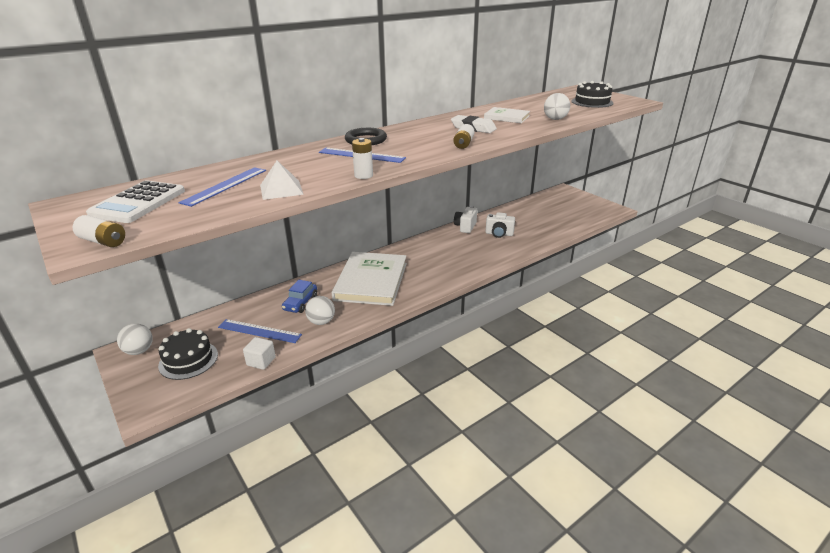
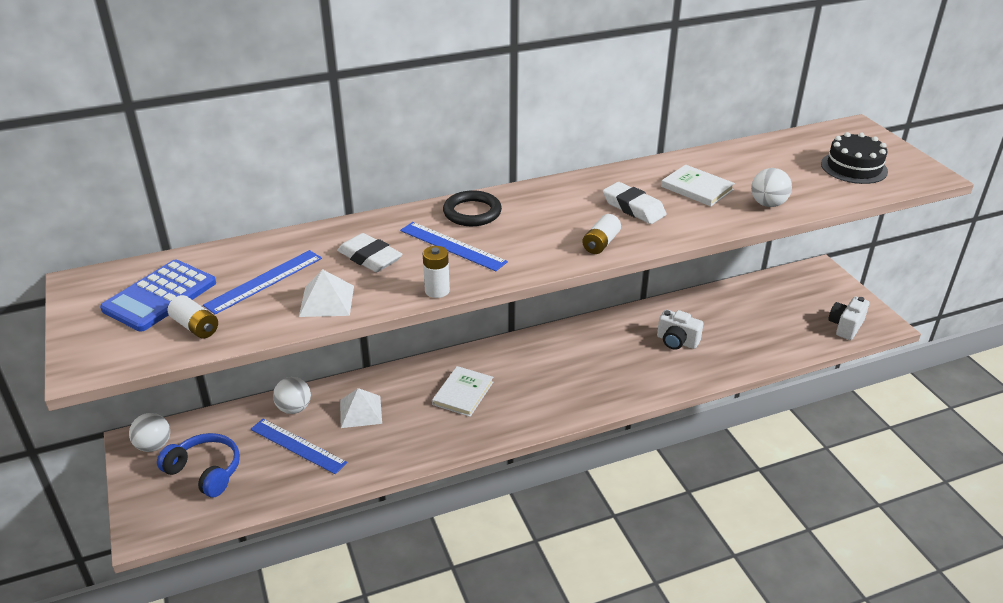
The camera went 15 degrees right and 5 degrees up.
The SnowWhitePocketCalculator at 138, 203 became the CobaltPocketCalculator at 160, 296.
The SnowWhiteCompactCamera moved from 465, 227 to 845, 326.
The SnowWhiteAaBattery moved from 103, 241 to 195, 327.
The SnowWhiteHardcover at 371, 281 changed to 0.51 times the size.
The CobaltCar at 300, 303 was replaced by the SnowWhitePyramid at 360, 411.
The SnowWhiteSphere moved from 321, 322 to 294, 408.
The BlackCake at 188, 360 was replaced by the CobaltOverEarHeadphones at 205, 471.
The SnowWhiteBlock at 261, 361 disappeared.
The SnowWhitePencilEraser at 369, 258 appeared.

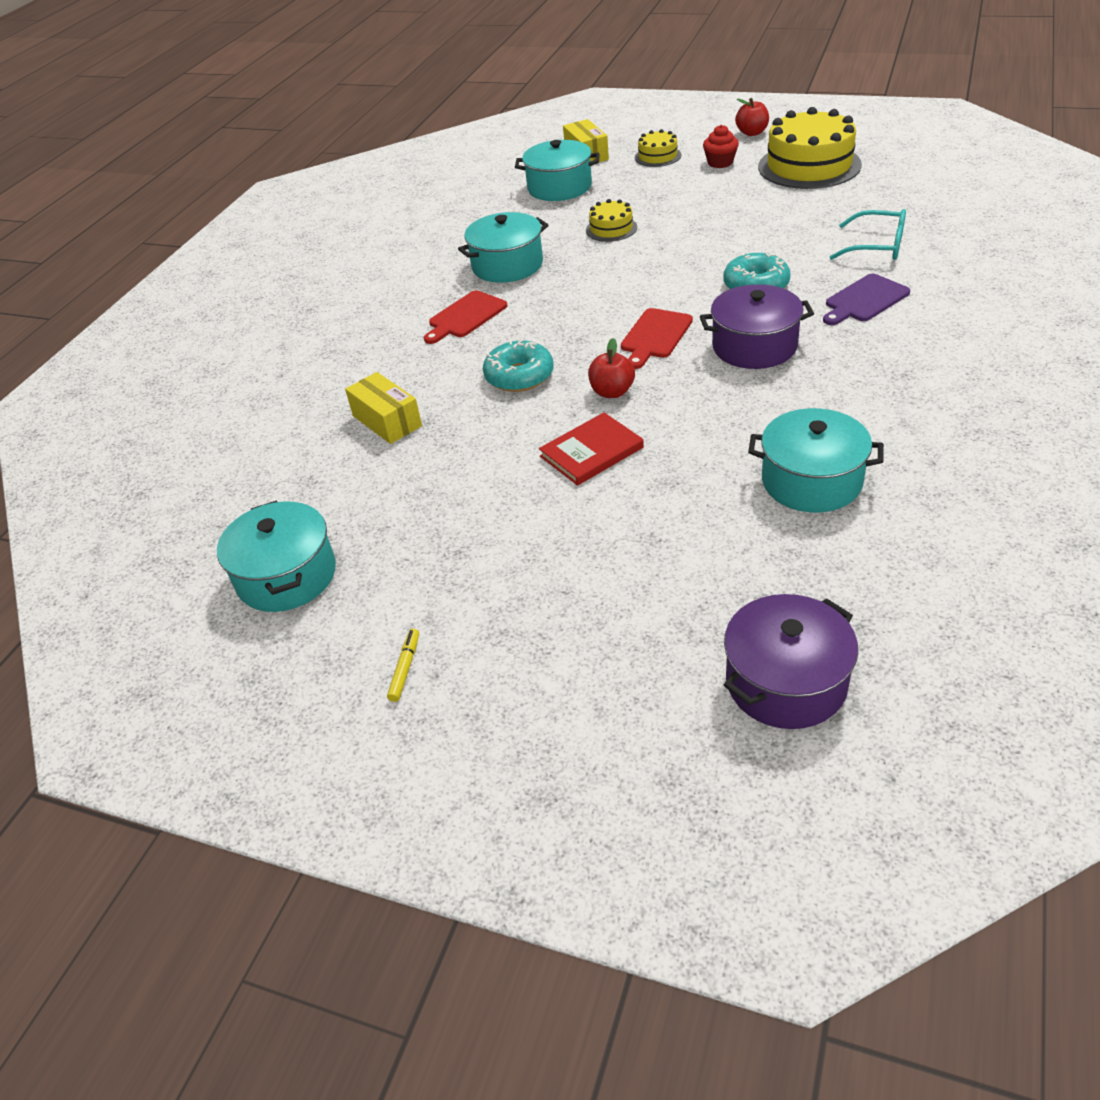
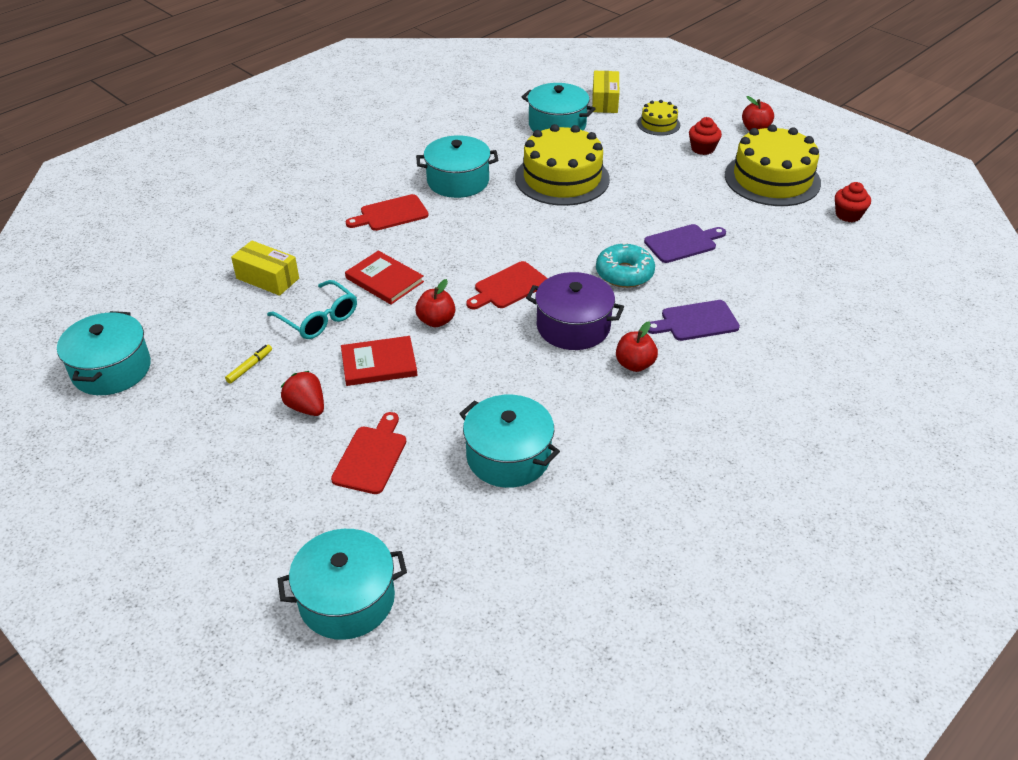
The camera went 20 degrees right and 0 degrees up.
The YellowCake at 611, 229 changed to 2.05 times the size.
The TurquoiseSpectacles moved from 877, 246 to 319, 319.
The TurquoiseDonut at 519, 376 was replaced by the ScarletHardcover at 384, 280.
The YellowBox at 387, 421 turned 45 degrees counterclockwise.
The PurplePot at 786, 682 became the TurquoisePot at 347, 599.
The YellowFeltPen moved from 405, 668 to 249, 367.
The ScarletFairyCake at 848, 215 appeared.
The PurpleCuttingBoard at 683, 243 appeared.
The ScarletAppleFruit at 634, 364 appeared.
The ScarletBerry at 306, 407 appeared.
The ScarletCuttingBoard at 371, 456 appeared.

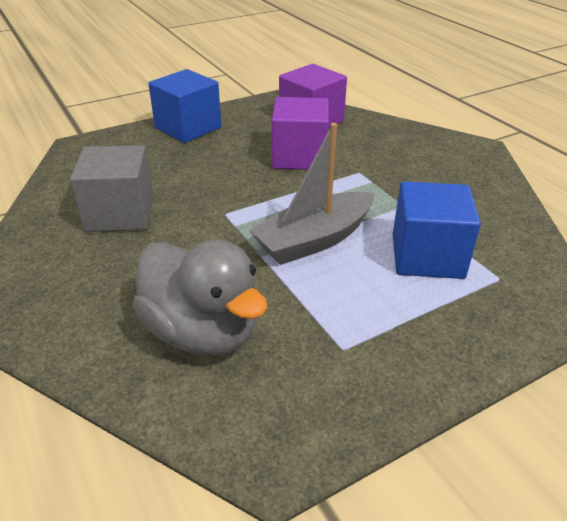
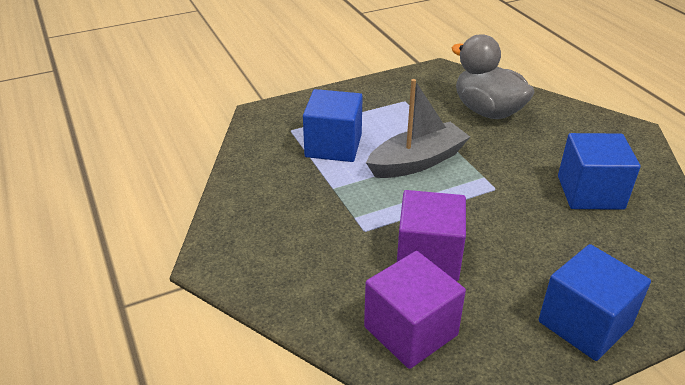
The camera went 175 degrees left and 0 degrees up.
The GreyBlock at 120, 214 became the CobaltBlock at 590, 192.

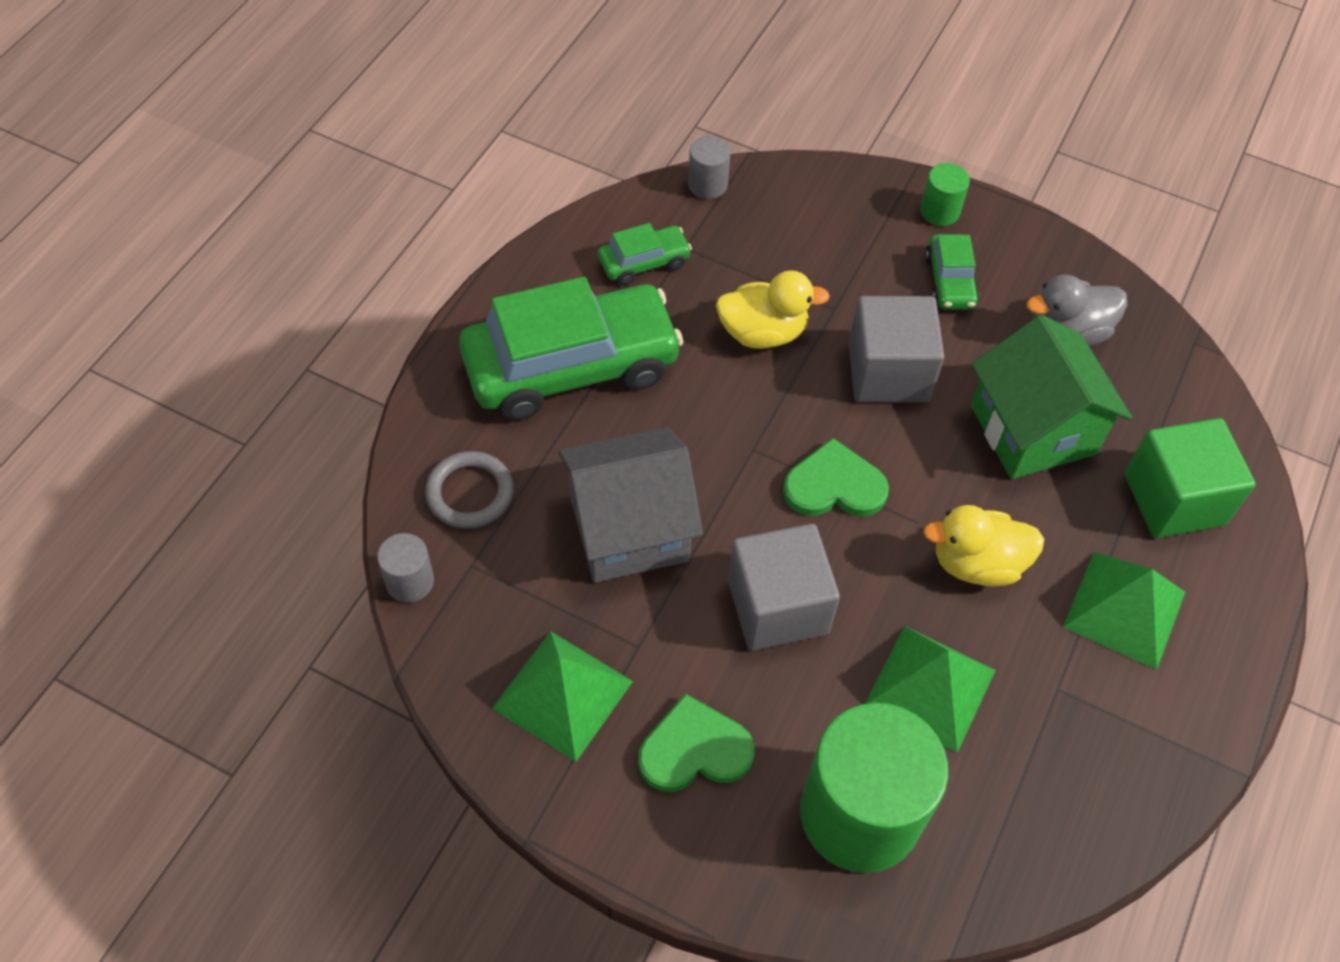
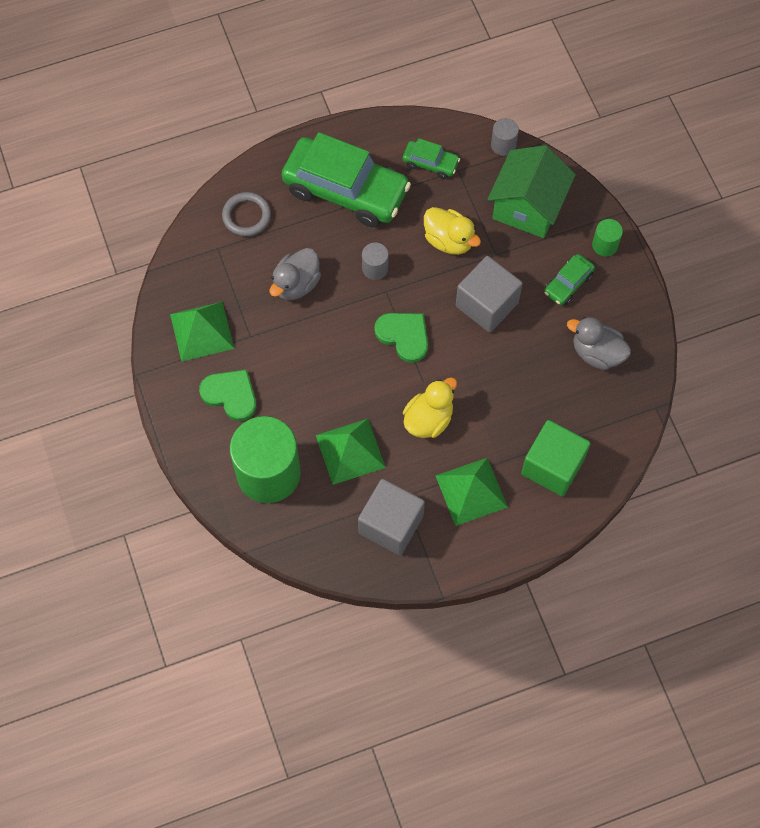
The camera went 45 degrees right and 10 degrees up.
The LeafGreenCottage moved from 1032, 429 to 527, 207.
The GreyCottage at 629, 529 was replaced by the GreyDuck at 296, 284.
The YellowDuck at 977, 563 turned 90 degrees clockwise.
The GreyBlock moved from 777, 606 to 391, 524.
The GreySolidCylinder moved from 410, 581 to 375, 268.

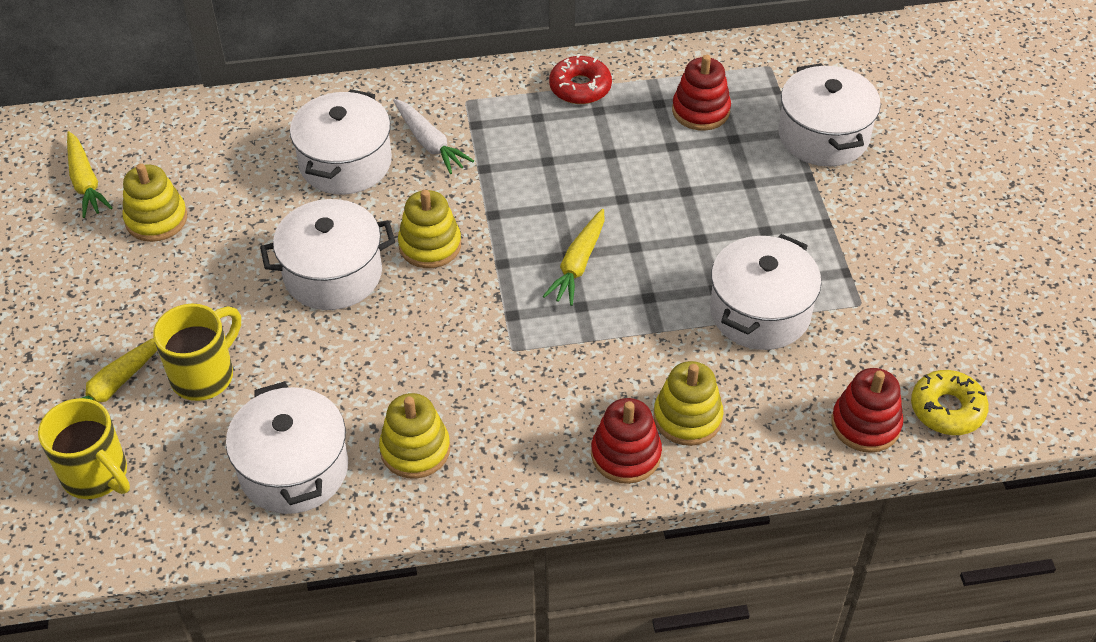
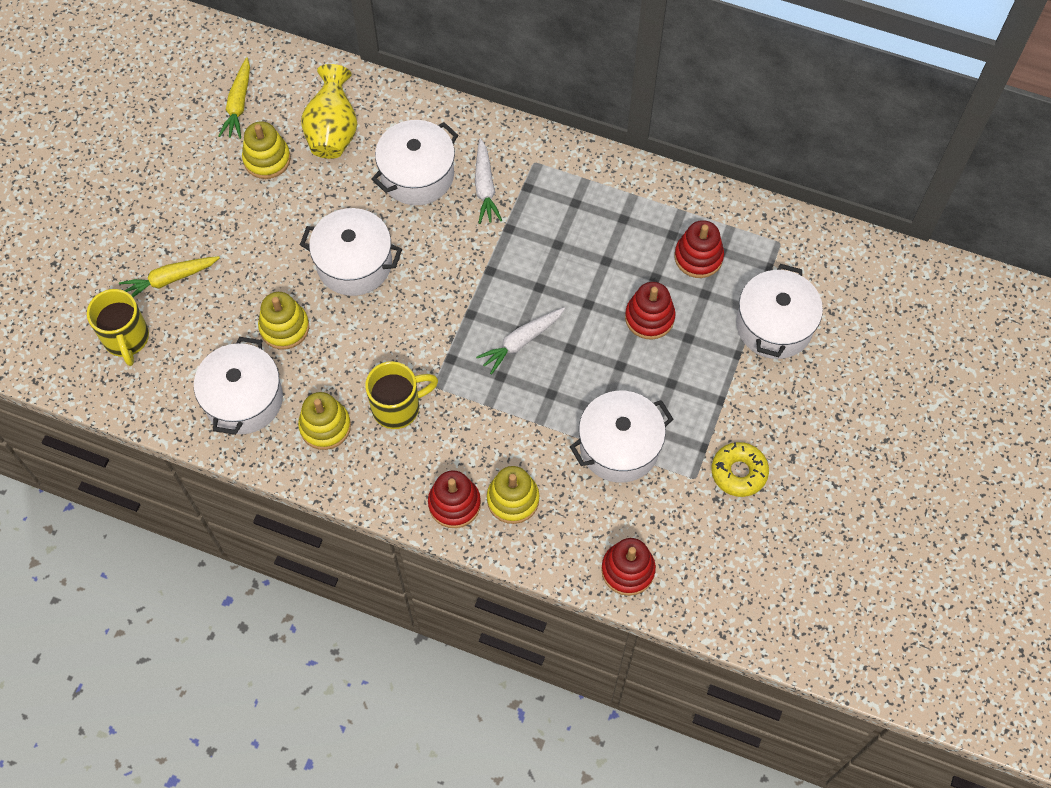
The camera went 30 degrees right and 15 degrees up.
The ScarletDonut at 580, 87 disappeared.
The YellowStackingToy moved from 430, 245 to 284, 327.
The YellowRootVegetable at 578, 264 became the SnowWhiteRootVegetable at 521, 342.
The YellowTeaMug moved from 204, 375 to 398, 407.
The YellowDonut moved from 947, 409 to 739, 472.
The YellowVase at 333, 131 appeared.
The ScarletStackingToy at 649, 317 appeared.

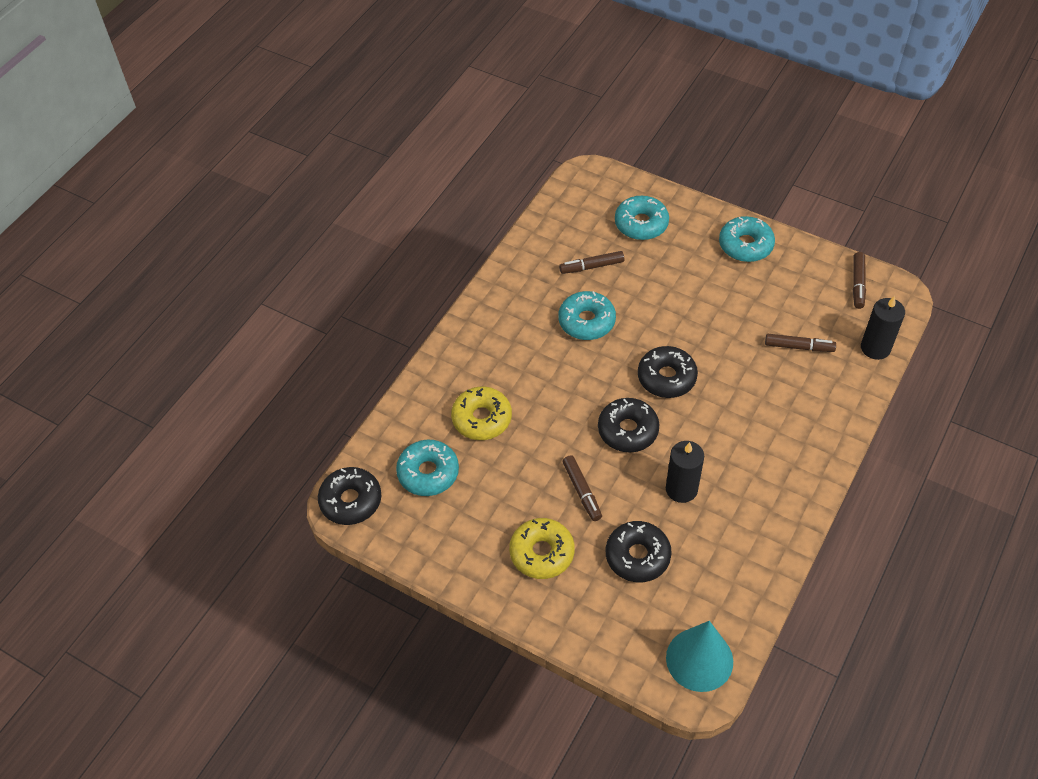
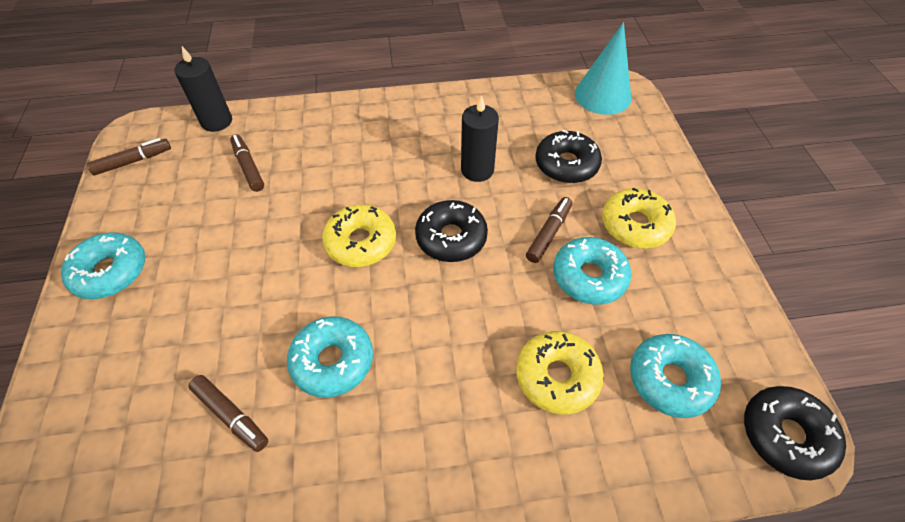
The camera went 130 degrees left and 0 degrees up.
The TurquoiseDonut moved from 641, 224 to 589, 277.
The BlackDonut at 666, 377 became the YellowDonut at 361, 242.

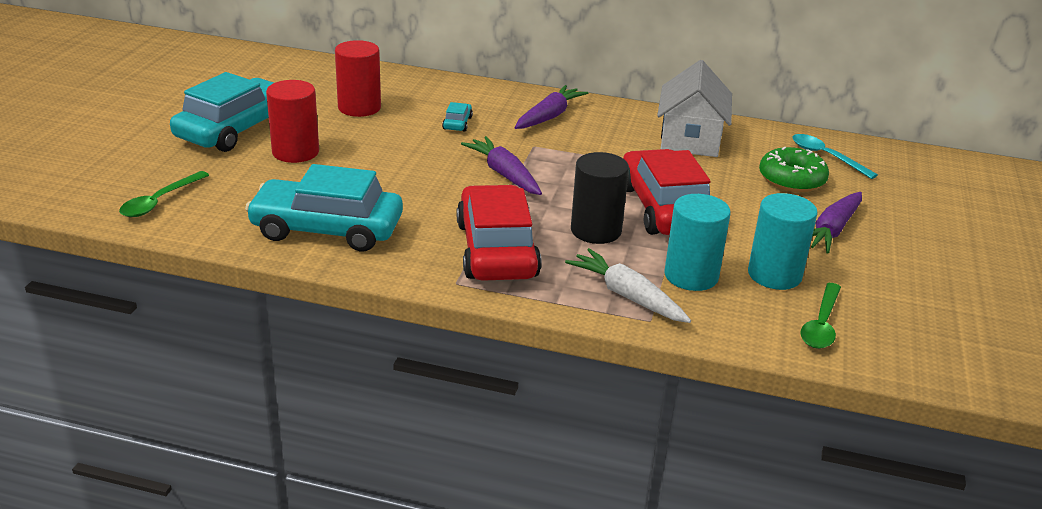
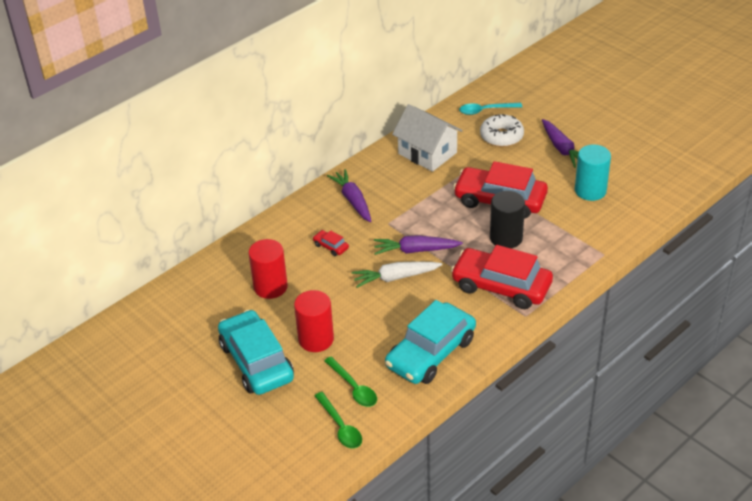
The camera went 55 degrees left and 10 degrees up.
The TurquoiseCar at 457, 123 became the ScarletCar at 331, 246.
The LeafGreenDonut at 791, 179 became the SnowWhiteDonut at 501, 136.
The TurquoiseSolidCylinder at 691, 276 disappeared.
The SnowWhiteRootVegetable moved from 627, 296 to 395, 277.
The LeafGreenTeaspoon moved from 821, 324 to 353, 388.

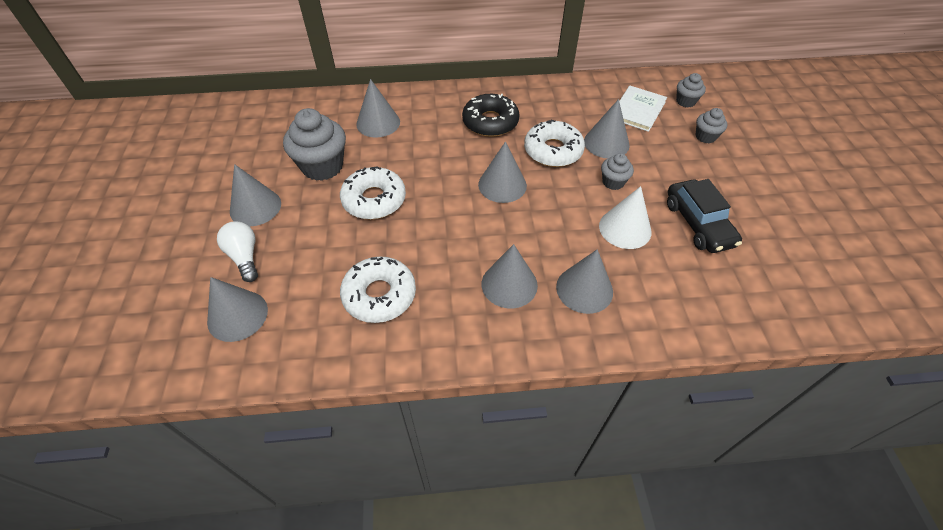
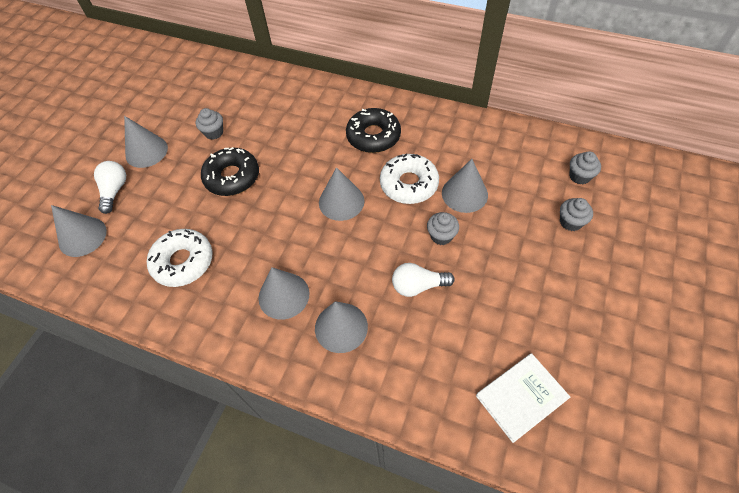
The camera went 30 degrees right and 5 degrees up.
The GreySolidCone at 378, 123 disappeared.
The SnowWhiteHardcover moved from 637, 110 to 521, 397.
The GreyFairyCake at 322, 166 changed to 0.52 times the size.
The SnowWhiteDonut at 374, 200 became the BlackDonut at 232, 177.
The BlackCar at 698, 224 disappeared.
The SnowWhiteSolidCone at 625, 228 was replaced by the SnowWhiteLightbulb at 418, 286.

